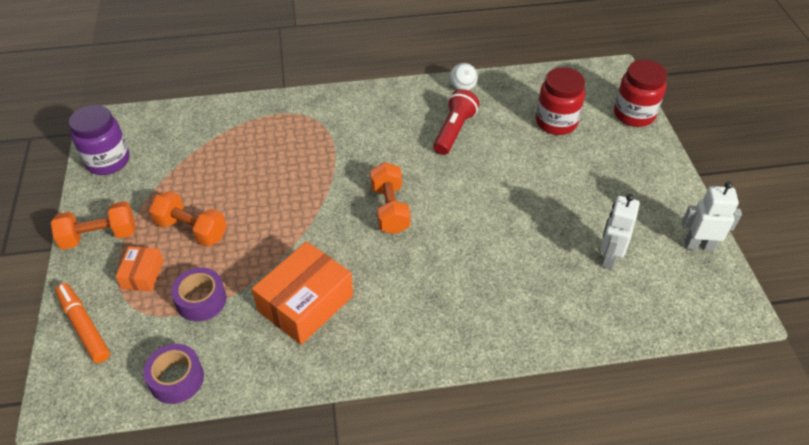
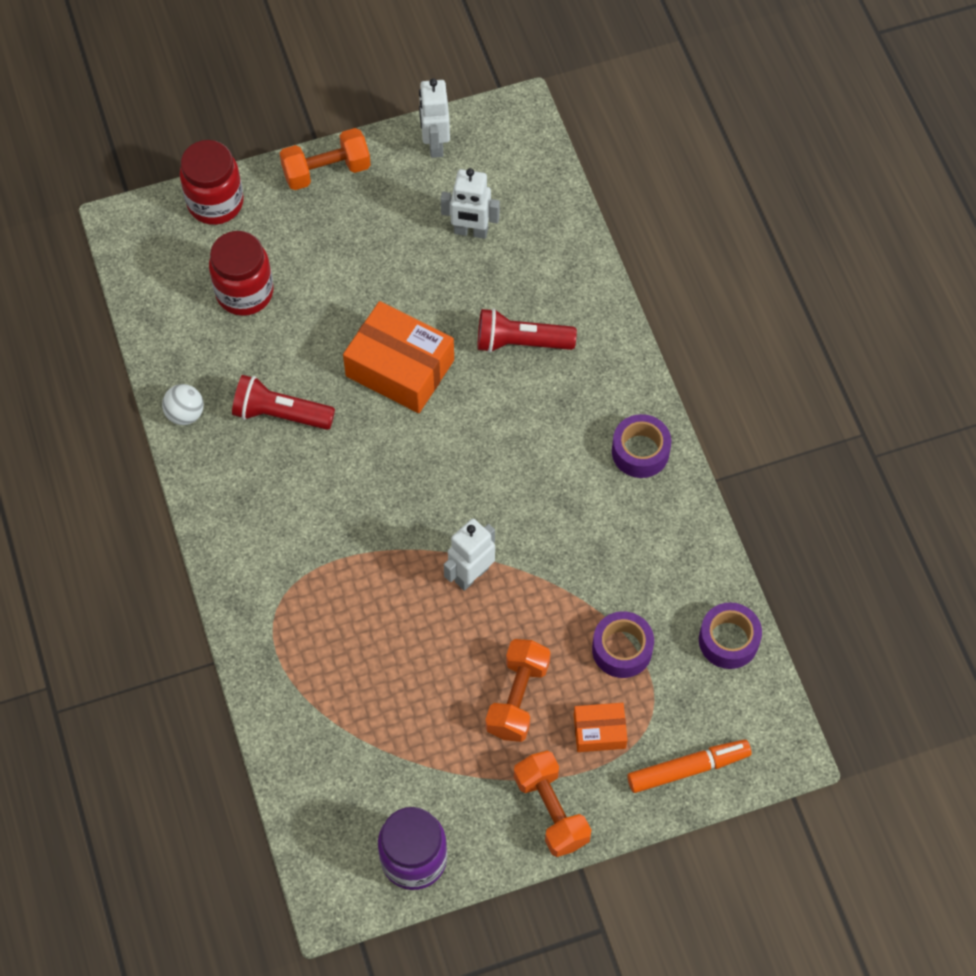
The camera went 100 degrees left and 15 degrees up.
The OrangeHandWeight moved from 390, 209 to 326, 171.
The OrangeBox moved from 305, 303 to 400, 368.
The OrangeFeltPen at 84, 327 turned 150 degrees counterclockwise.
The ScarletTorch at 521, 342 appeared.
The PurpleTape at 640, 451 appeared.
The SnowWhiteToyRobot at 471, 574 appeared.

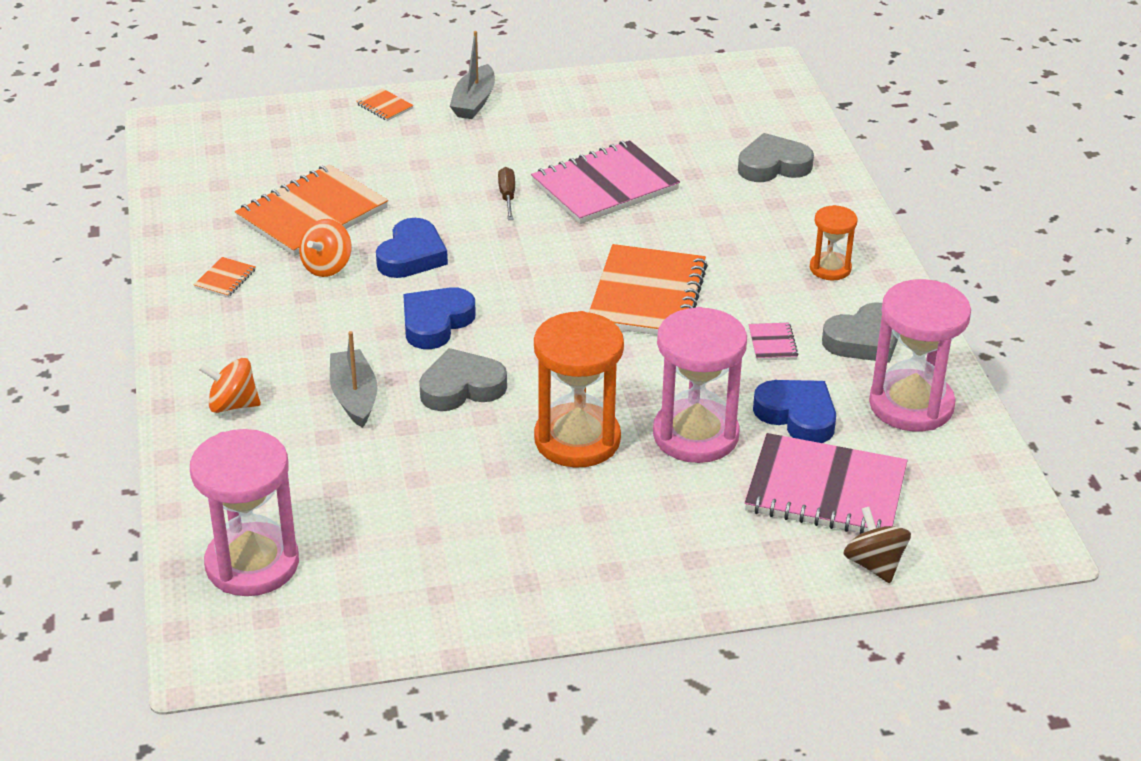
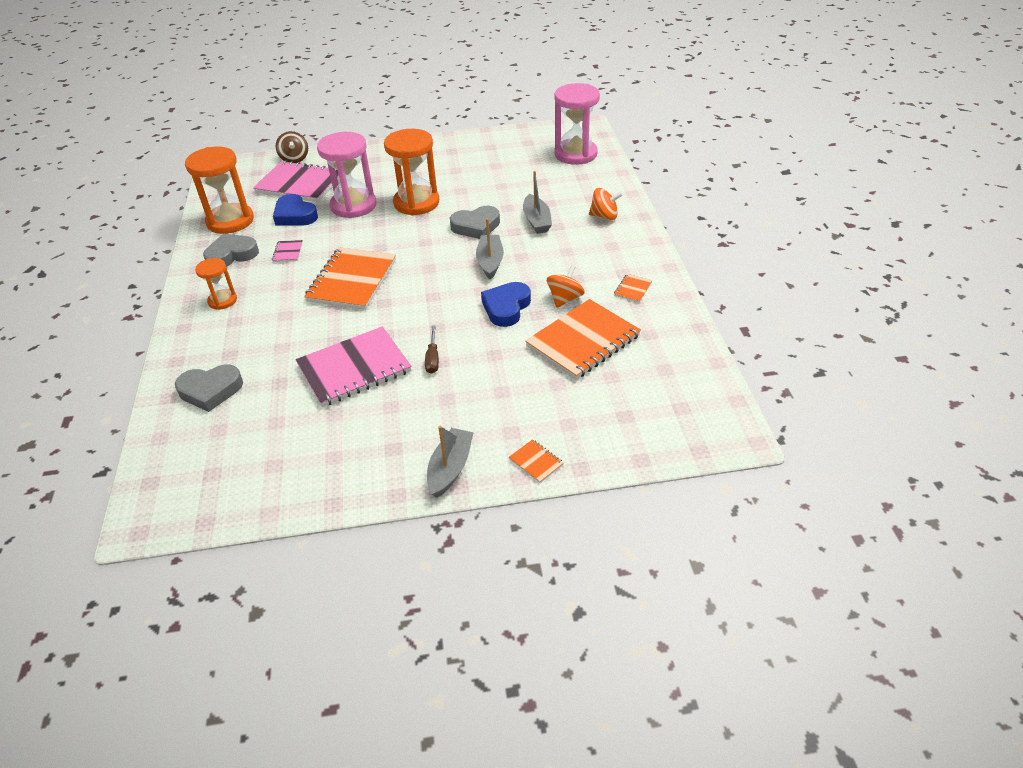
The camera went 175 degrees left and 5 degrees up.
The RosySandTimer at 911, 405 became the OrangeSandTimer at 230, 221.
The CobaltLoveHeart at 436, 323 was replaced by the GreyBoat at 490, 262.

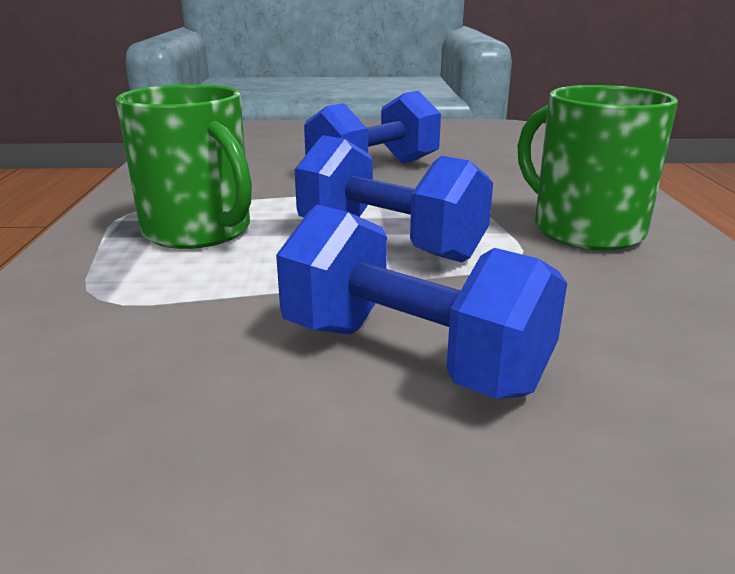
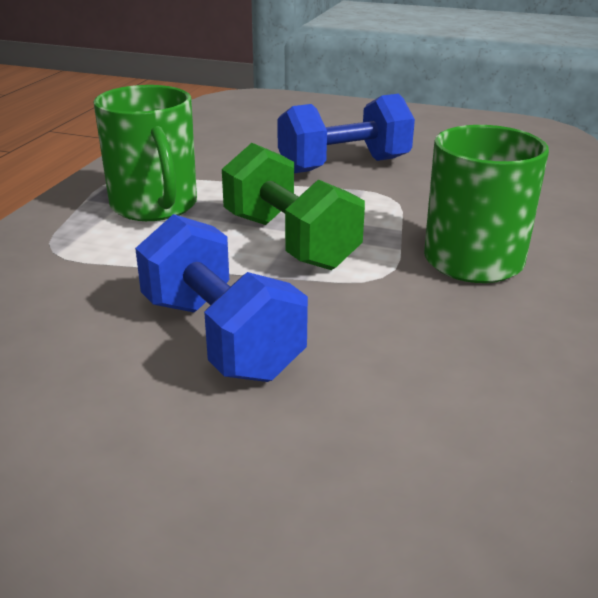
The camera went 20 degrees right and 5 degrees up.
The CobaltHandWeight at 389, 242 became the LeafGreenHandWeight at 290, 241.

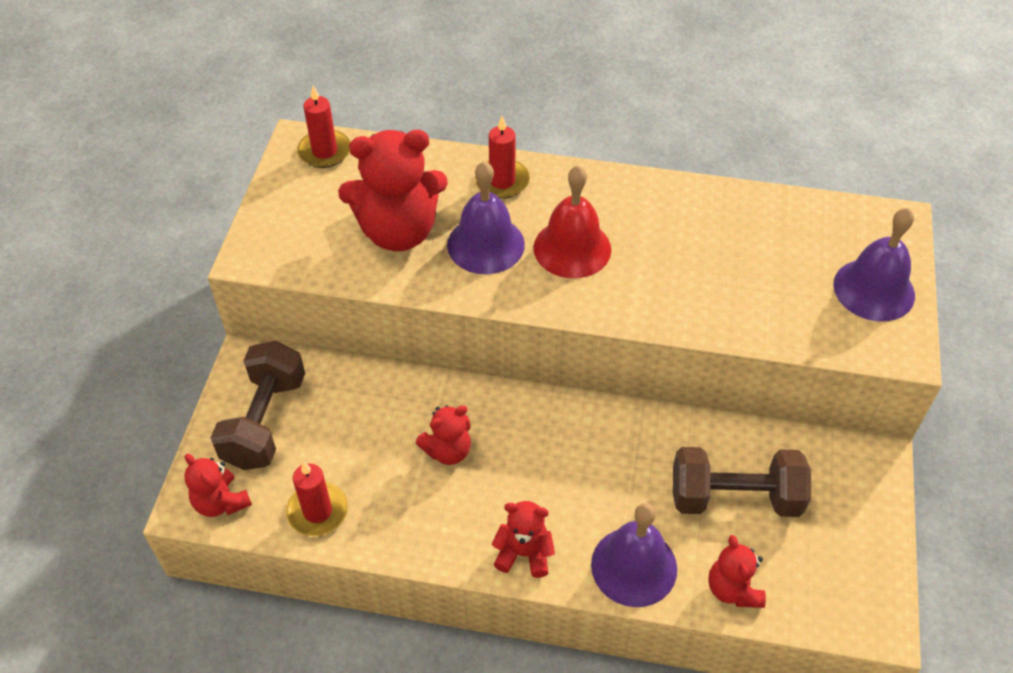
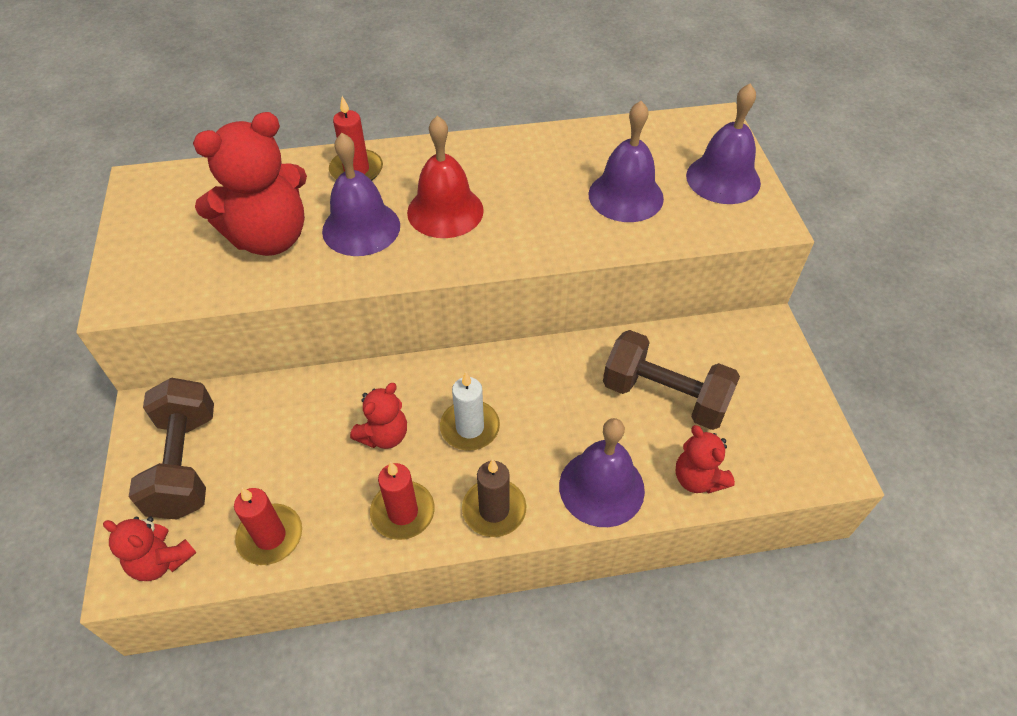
The camera went 20 degrees left and 0 degrees up.
The ScarletWaxCandle moved from 324, 151 to 403, 512.
The BrownHandWeight at 734, 497 turned 45 degrees clockwise.
The ScarletStuffedBear at 524, 553 was replaced by the BrownWaxCandle at 494, 510.
The PurpleBell at 625, 196 appeared.
The SnowWhiteWaxCandle at 470, 427 appeared.

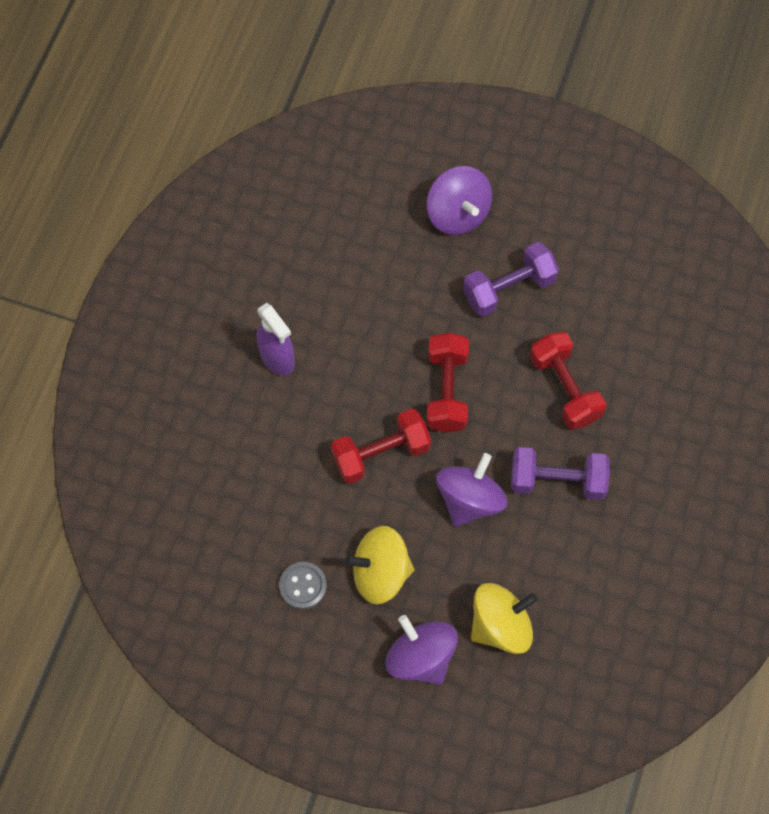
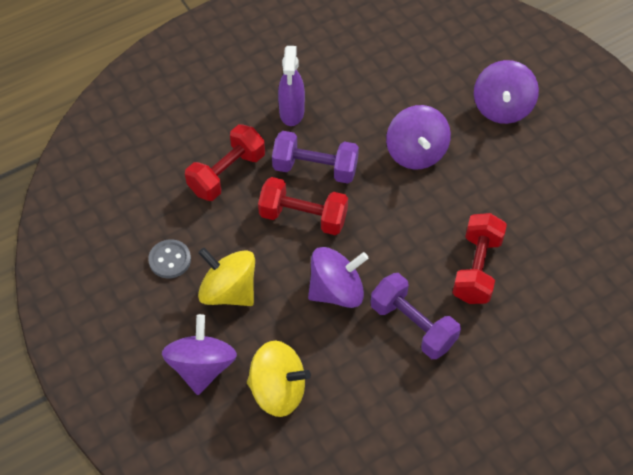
The camera went 40 degrees right and 10 degrees down.
The PurpleHandWeight moved from 509, 289 to 315, 168.
The ScarletHandWeight moved from 447, 391 to 227, 173.
The PurpleWhirligig at 416, 152 appeared.

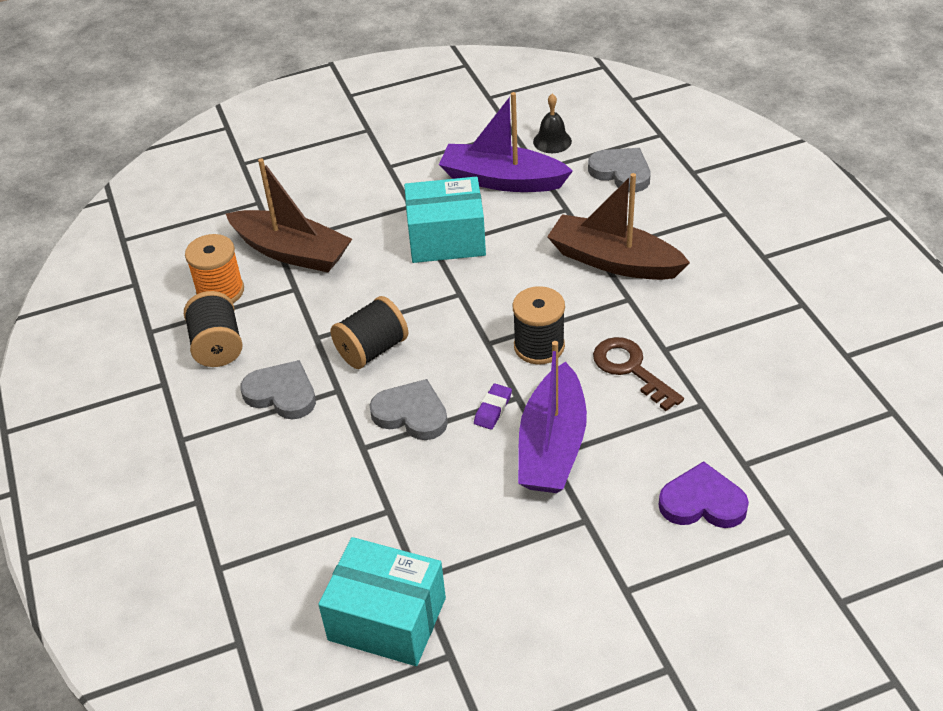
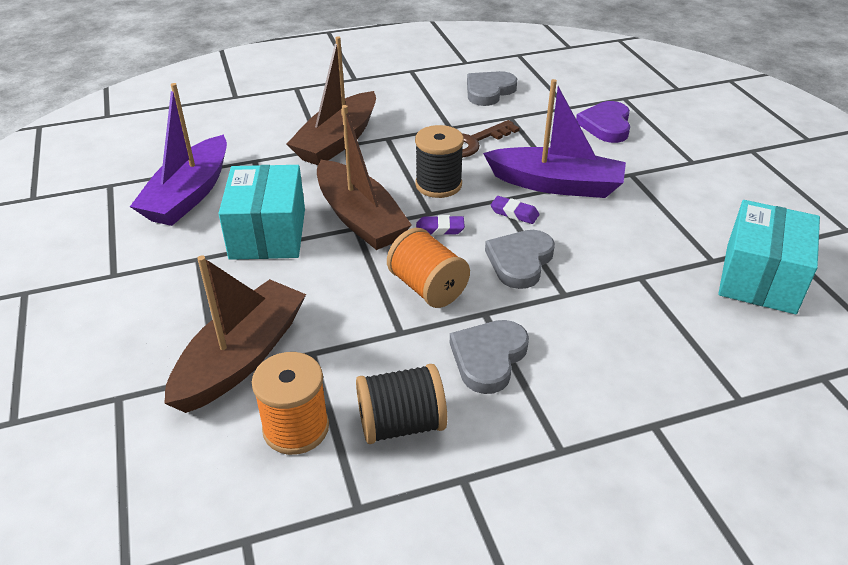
The camera went 90 degrees left and 5 degrees down.
The BlackBell at 552, 141 disappeared.
The GreyLoveHeart moved from 621, 172 to 489, 91.
The BlackBobbin at 372, 350 became the OrangeBobbin at 428, 288.
The BrownBoat at 360, 218 appeared.
The PurplePencilEraser at 440, 229 appeared.

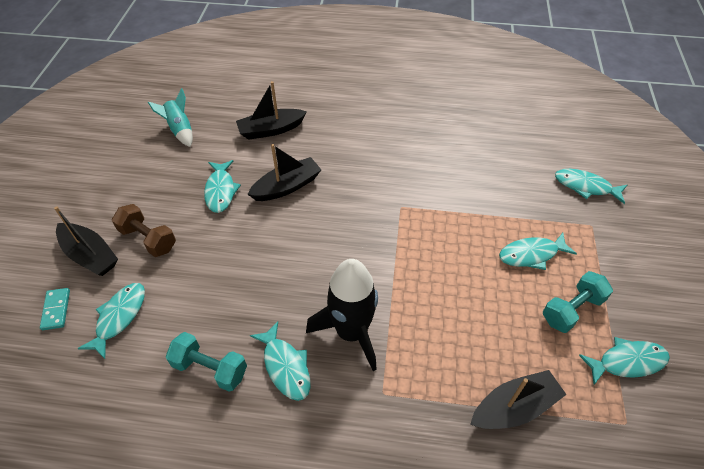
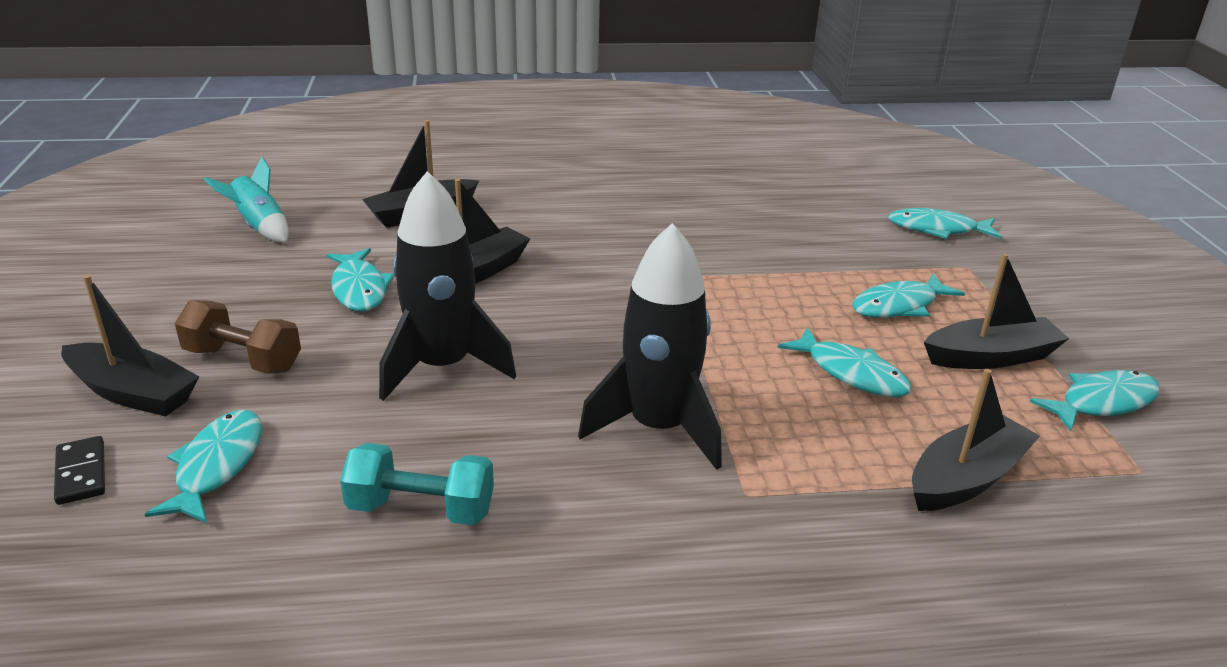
The camera went 15 degrees left and 20 degrees down.
The TurquoiseHandWeight at 572, 310 was replaced by the BlackBoat at 990, 357.
The TurquoiseDominoTile at 56, 310 became the BlackDominoTile at 81, 473.
The TurquoiseFishFigure moved from 285, 366 to 851, 373.
The BlackSpaceship at 442, 367 appeared.

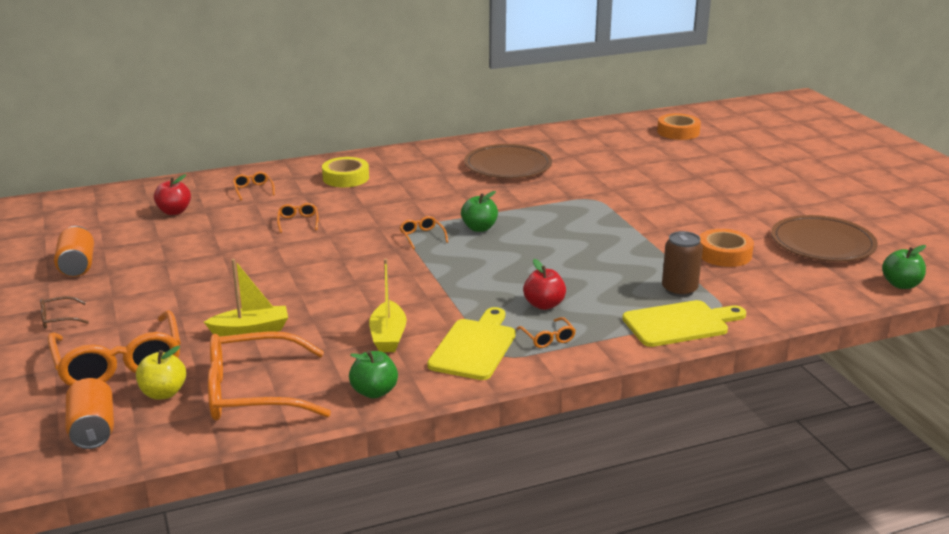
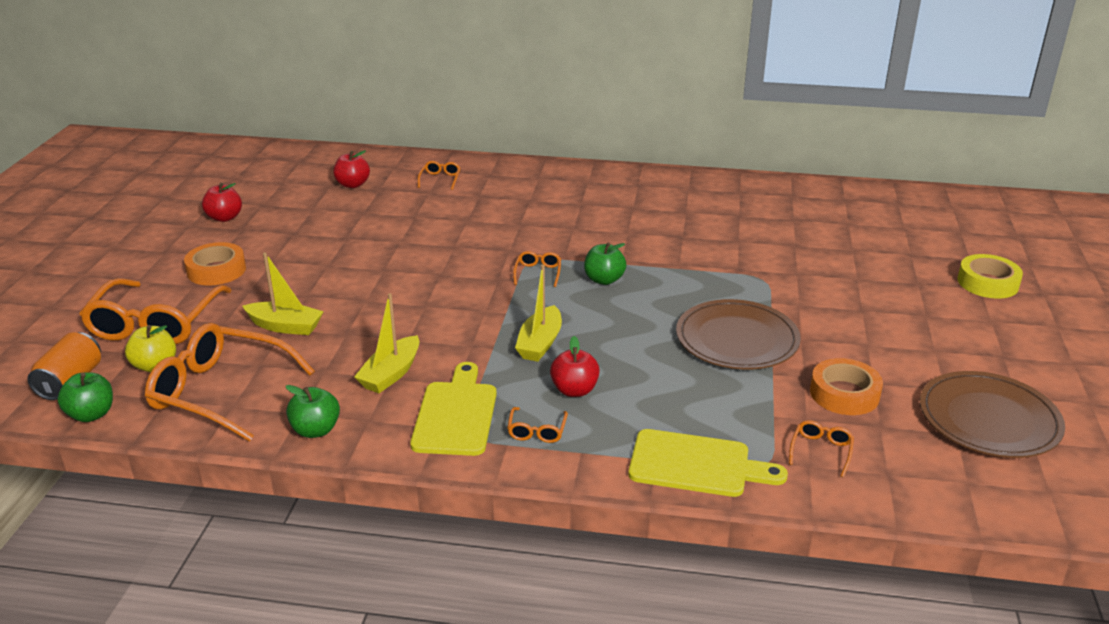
The camera went 30 degrees right and 5 degrees up.
The OrangeTape moved from 678, 132 to 216, 270.
The BrownDinnerPlate moved from 508, 166 to 737, 339.
The YellowTape moved from 346, 178 to 987, 283.
The OrangeSpectacles moved from 298, 222 to 821, 451.
The OrangeSodaCan at 77, 266 was replaced by the ScarletAppleFruit at 224, 218.
The BrownSodaCan at 679, 290 disappeared.
The LeafGreenAppleFruit moved from 901, 285 to 91, 414.
The BrownSpectacles at 59, 318 disappeared.
The YellowCuttingBoard at 474, 347 turned 45 degrees counterclockwise.
The YellowBoat at 540, 343 appeared.

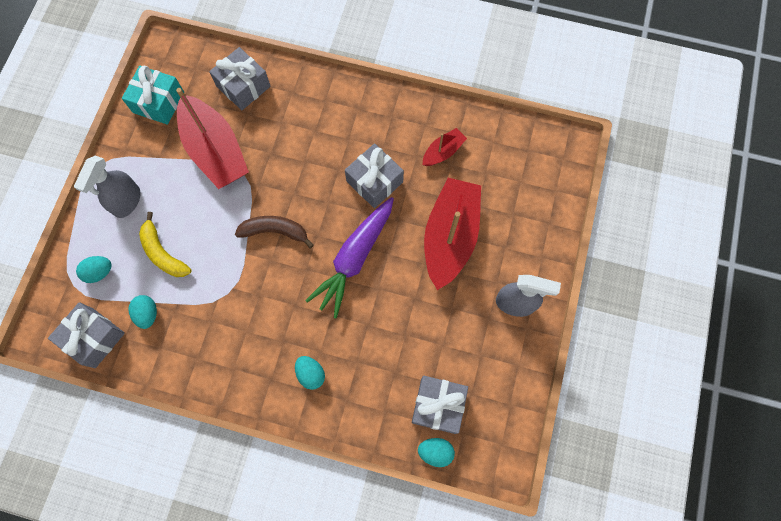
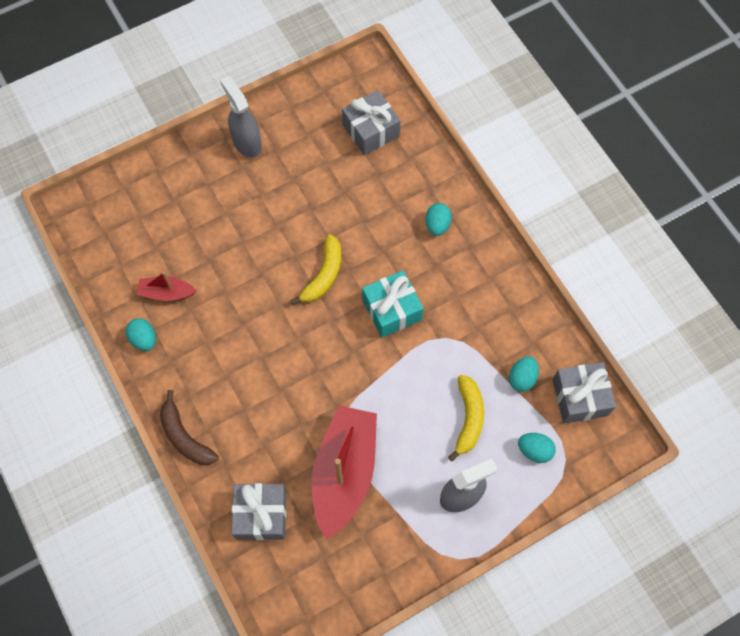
The camera went 135 degrees left and 5 degrees down.
The TurquoiseWrappedGift moved from 158, 102 to 392, 310.
The GreyWrappedGift at 374, 182 disappeared.
The ScarletBoat at 450, 236 disappeared.
The PurpleRootVegetable at 354, 258 was replaced by the YellowBanana at 324, 275.
The BrownBanana moved from 275, 231 to 185, 437.
The TurquoiseEggShape moved from 435, 452 to 144, 339.

